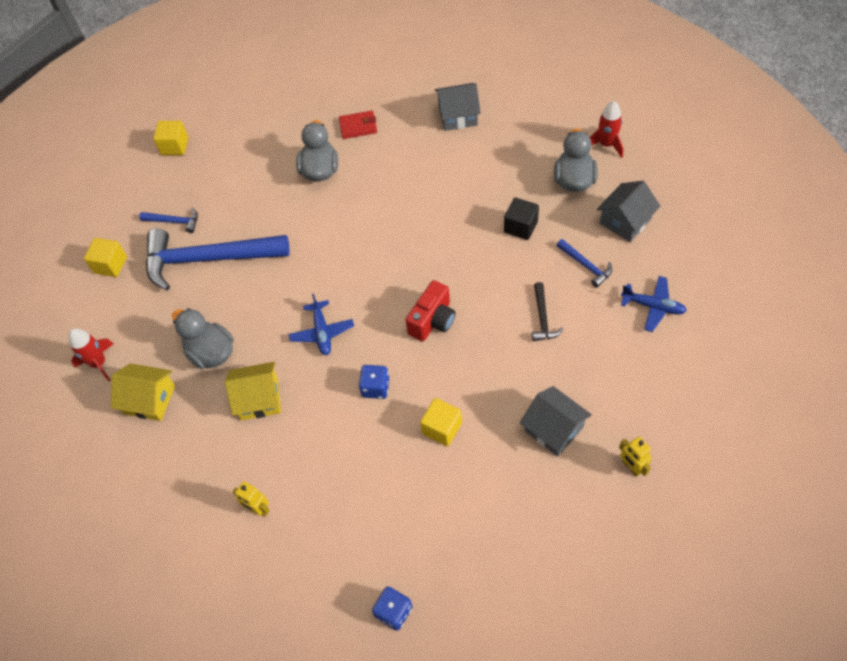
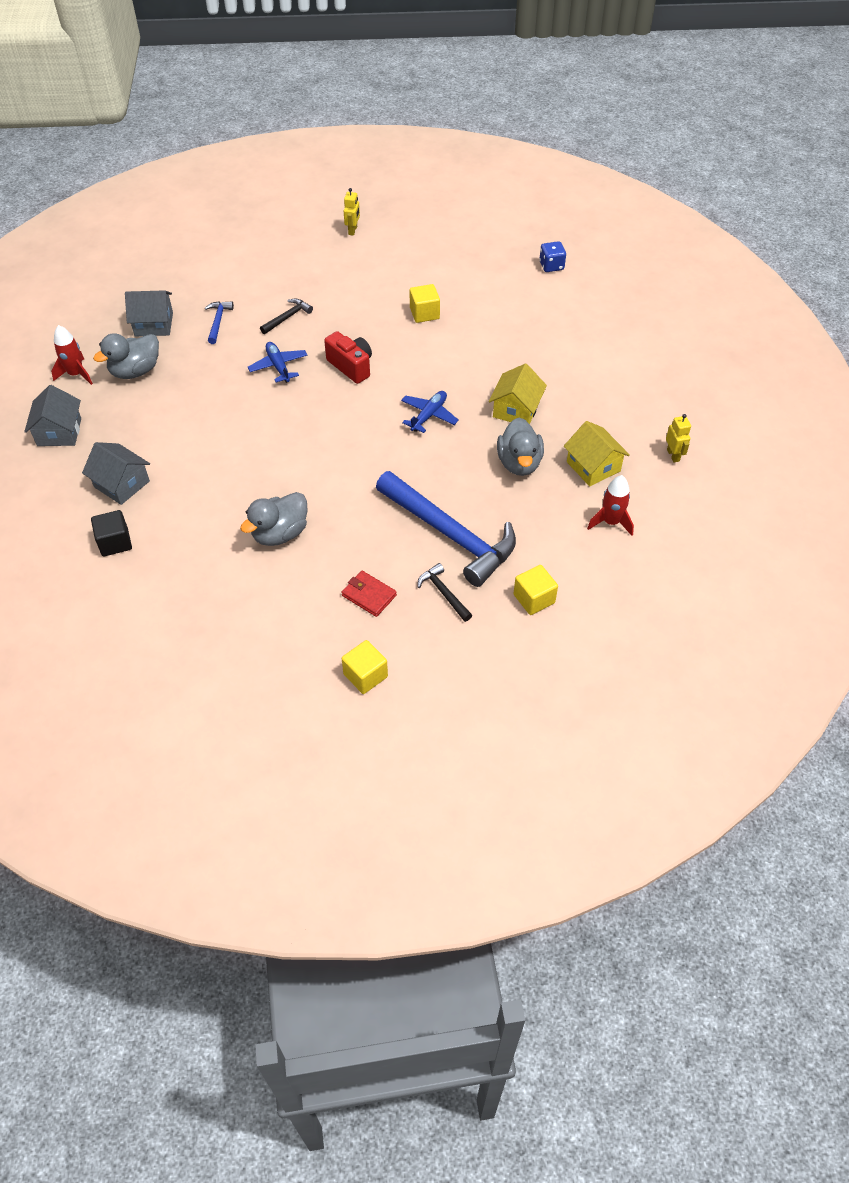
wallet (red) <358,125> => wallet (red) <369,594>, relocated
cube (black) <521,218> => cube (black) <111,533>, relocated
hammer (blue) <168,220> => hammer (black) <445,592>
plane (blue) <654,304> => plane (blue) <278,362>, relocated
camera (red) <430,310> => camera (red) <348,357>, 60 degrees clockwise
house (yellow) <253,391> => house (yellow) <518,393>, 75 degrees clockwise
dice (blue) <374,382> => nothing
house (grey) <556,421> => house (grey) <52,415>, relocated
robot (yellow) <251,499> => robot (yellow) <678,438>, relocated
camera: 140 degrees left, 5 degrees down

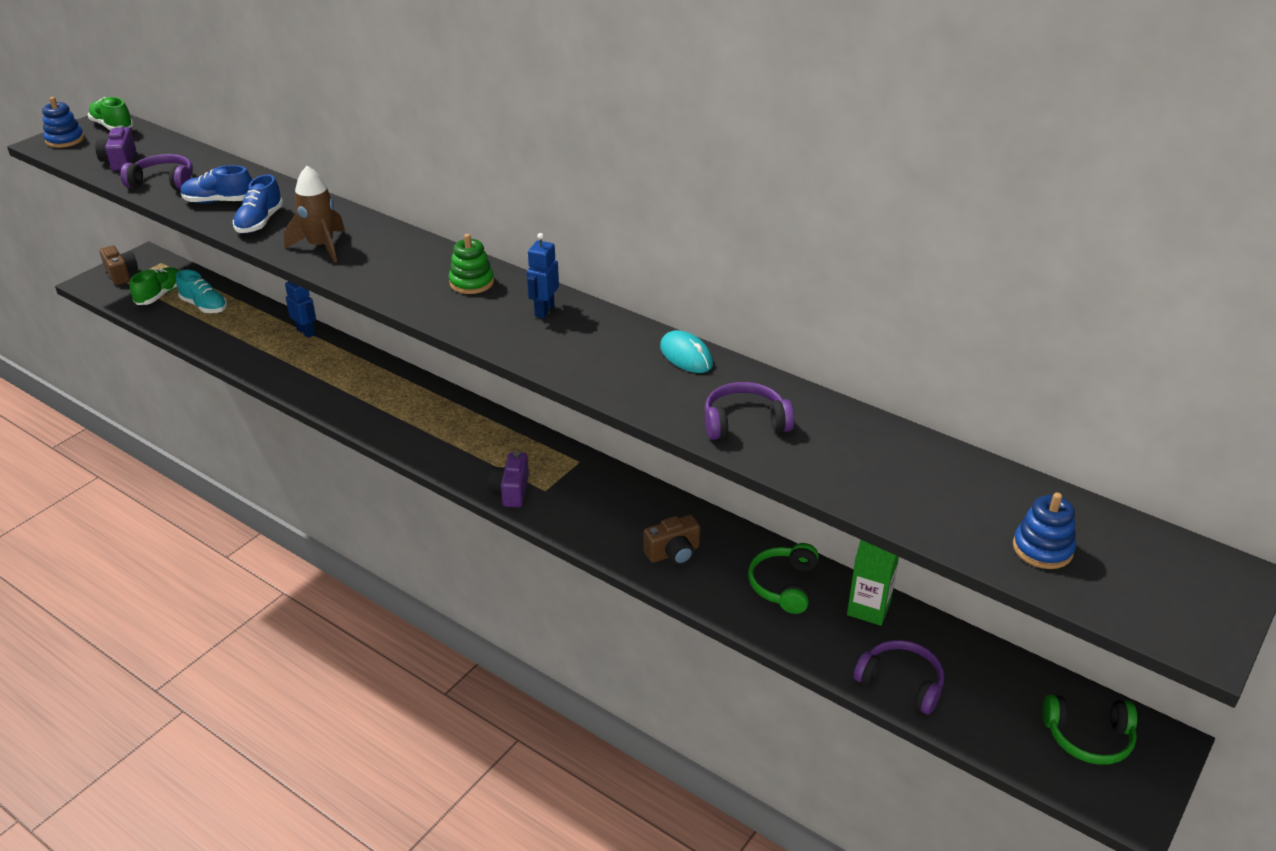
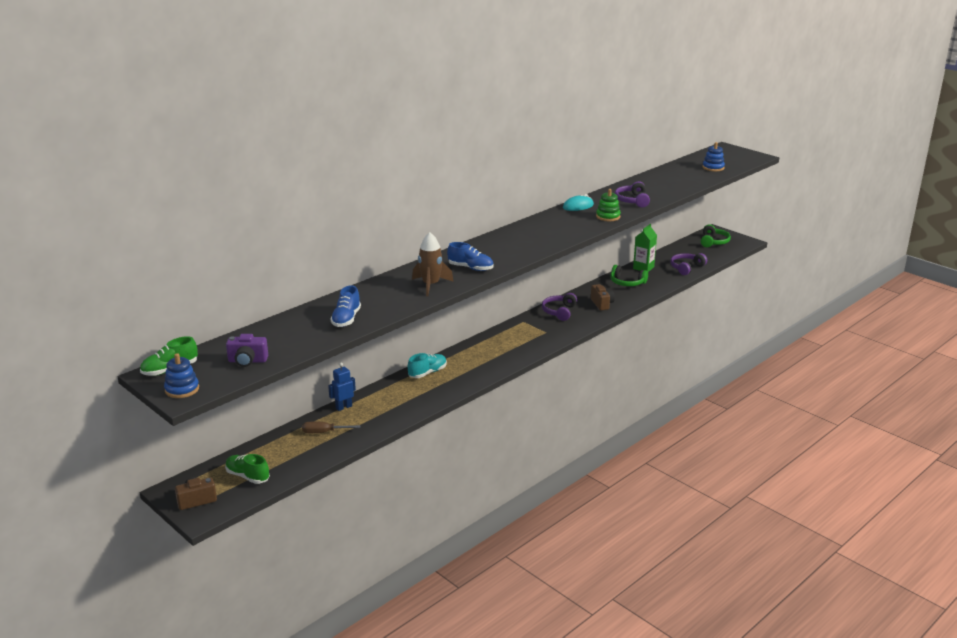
headphones (purple) <156,172> => headphones (purple) <559,307>, relocated
shoe (blue) <258,203> => shoe (blue) <470,256>, relocated
robot (blue) <543,275> => nothing
stacking toy (green) <471,264> => stacking toy (green) <608,205>, relocated
shoe (turquoise) <201,291> => shoe (turquoise) <427,365>, relocated
camera (purple) <509,479> => nothing
nothing => screwdriver (brown) <331,427>
camera: 80 degrees left, 10 degrees down

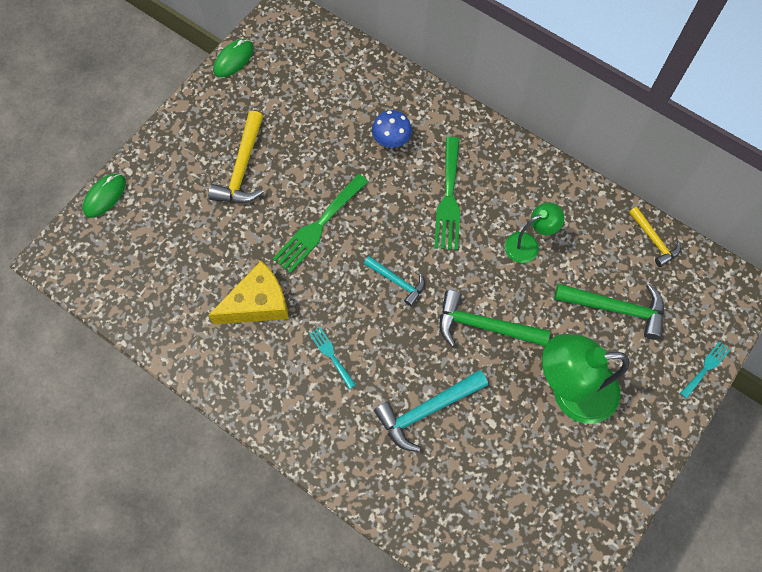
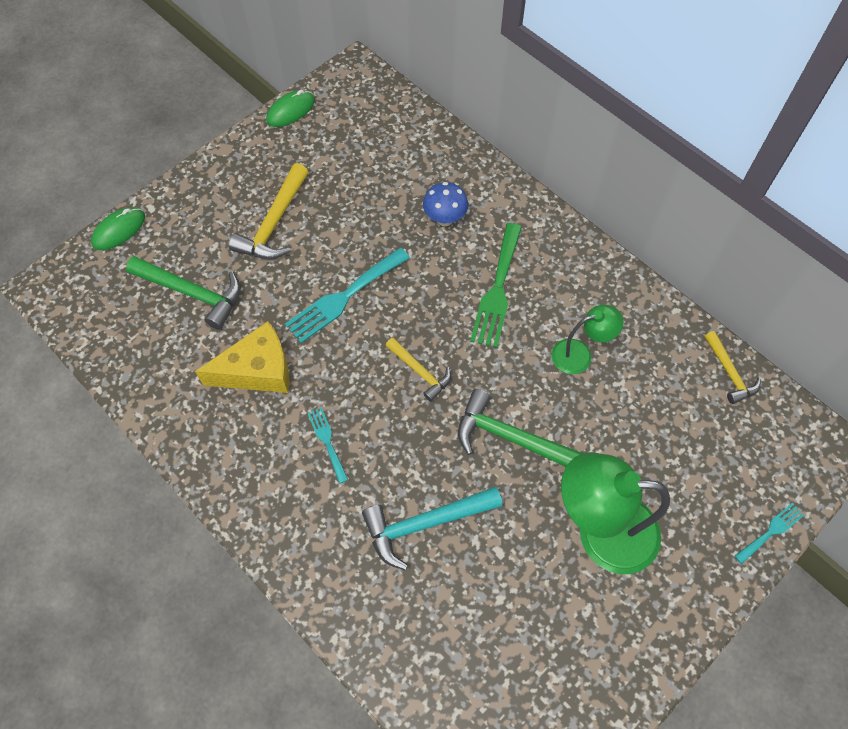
fork (green) <320,223> => fork (turquoise) <347,295>
hammer (turquoise) <394,281> => hammer (yellow) <418,370>
hammer (green) <609,311> => hammer (green) <183,293>, relocated
camera: 10 degrees right, 5 degrees down

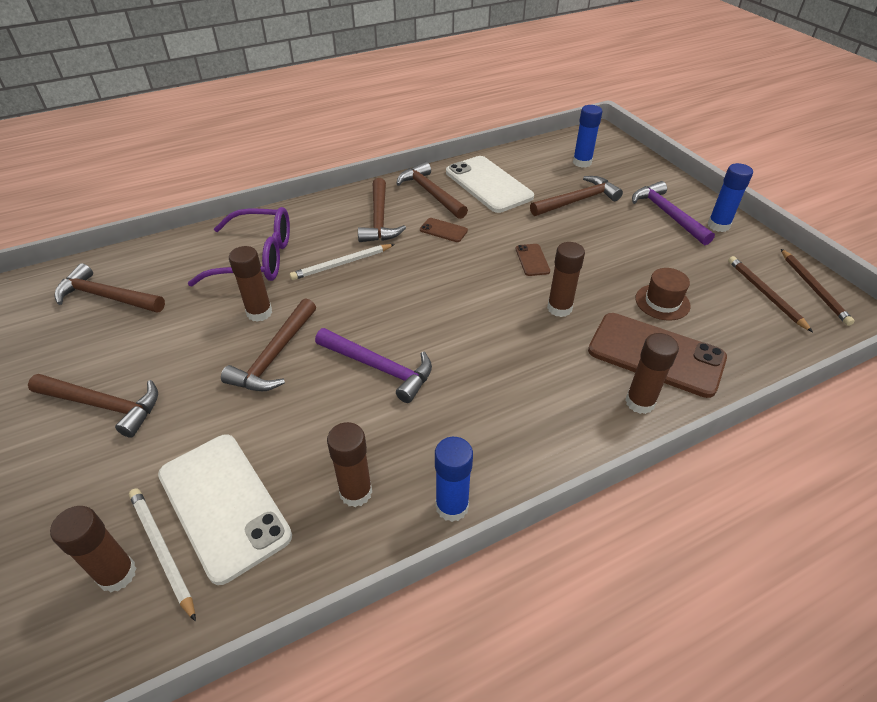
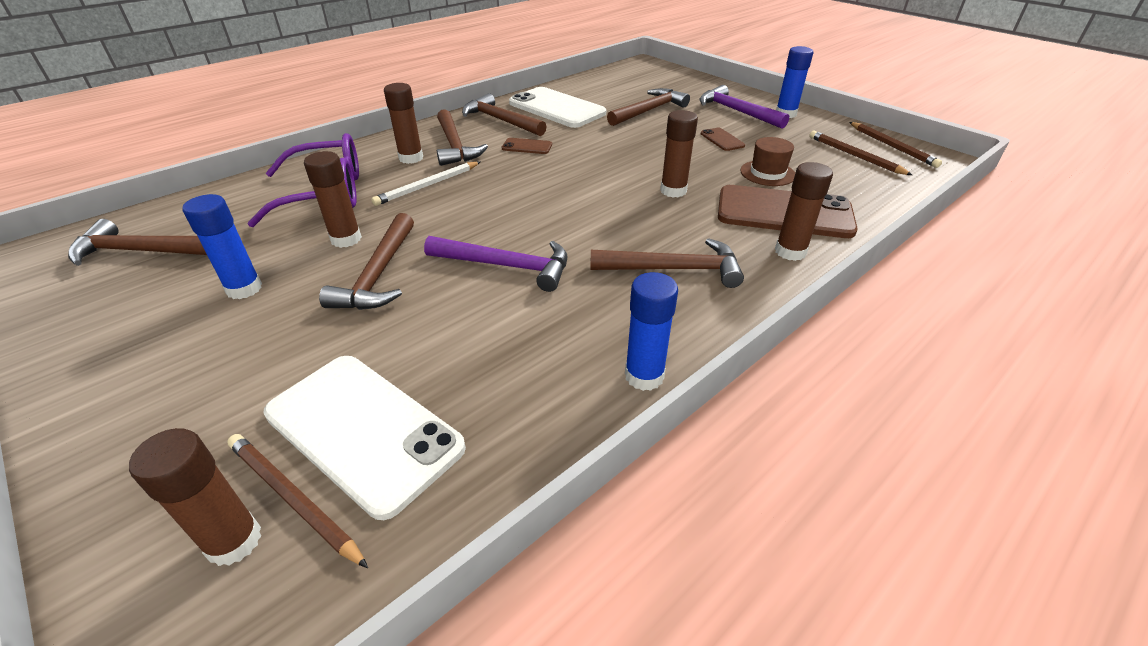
glue stick (blue) <587,136> => glue stick (blue) <222,246>, relocated
phone (brown) <533,260> => phone (brown) <723,139>, relocated
hammer (brown) <93,406> => hammer (brown) <667,263>, relocated
glue stick (brown) <349,464> => glue stick (brown) <403,123>, relocated
pencil (white) <162,555> => pencil (brown) <297,501>
camera: 15 degrees left, 5 degrees down

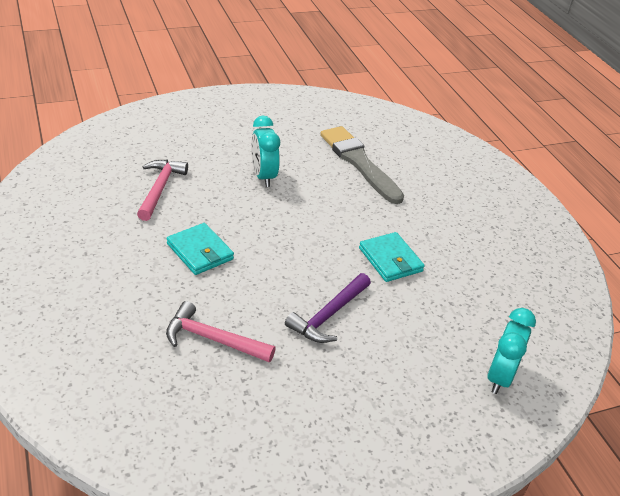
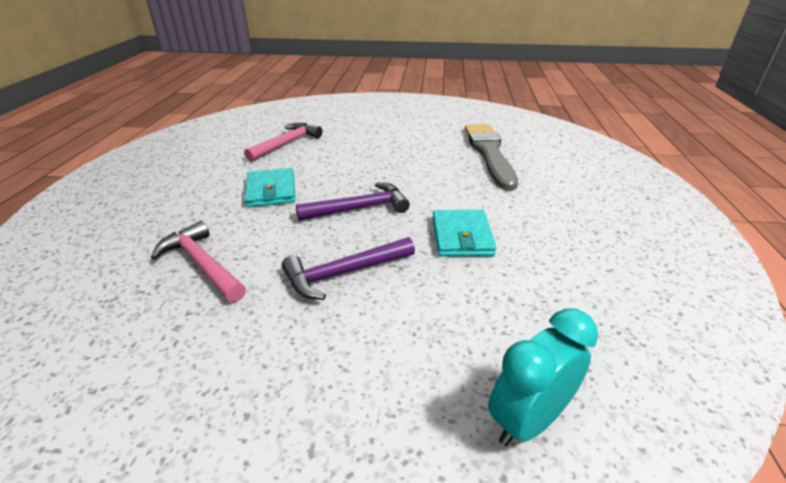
clock (turquoise) <265,151> => nothing
nothing => hammer (purple) <353,201>
camera: 30 degrees right, 5 degrees down

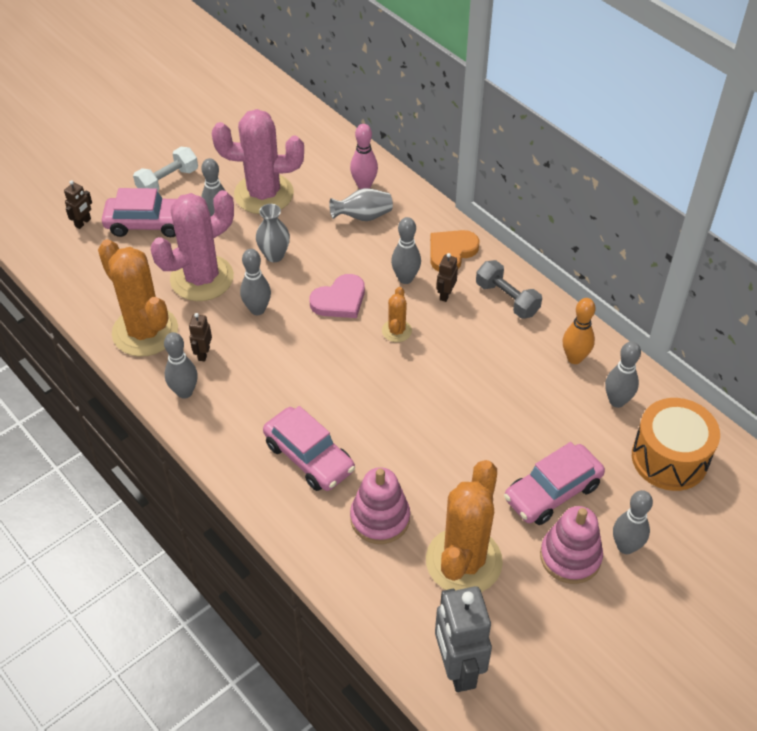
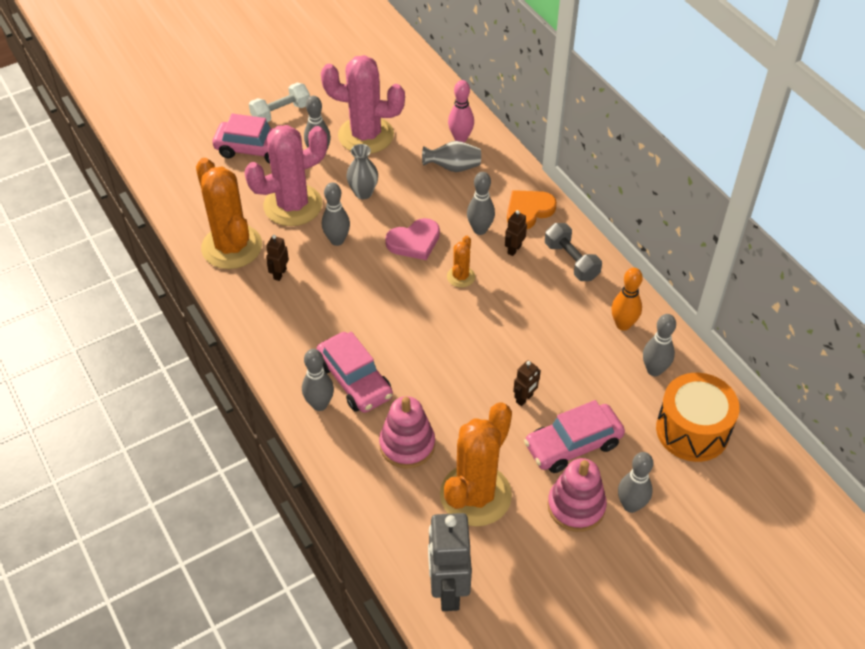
robot (brown) <78,204> => robot (brown) <527,383>, relocated
bowling pin (grey) <181,365> => bowling pin (grey) <318,380>, relocated
camera: 10 degrees right, 0 degrees up

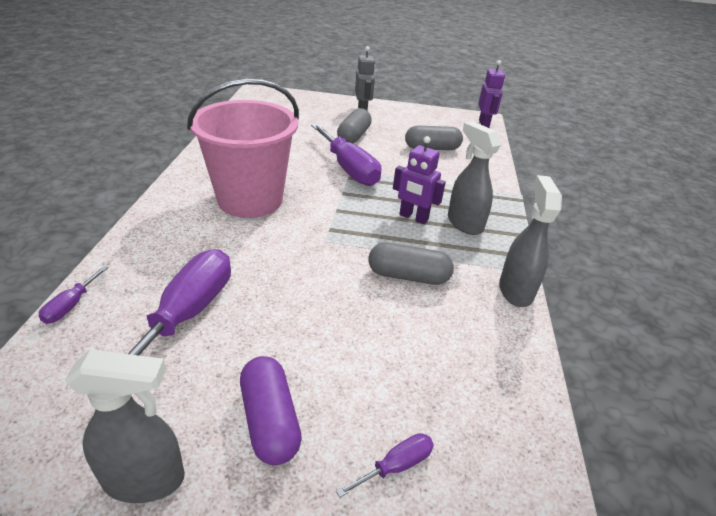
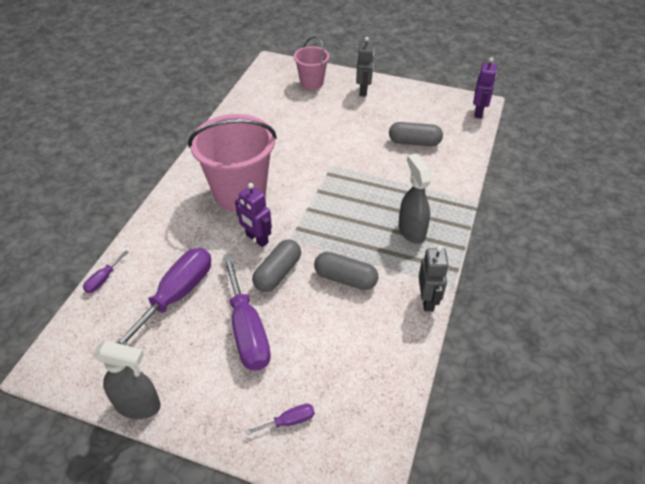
capsule (grey) <354,125> => capsule (grey) <276,265>, relocated
screwdriver (purple) <346,155> => screwdriver (purple) <247,313>, relocated
robot (purple) <419,180> => robot (purple) <253,215>, relocated
spray bottle (grey) <530,241> => robot (grey) <434,278>
capsule (purple) <271,410> => nothing
nothing => bucket (pink) <311,63>
camera: 15 degrees right, 10 degrees up

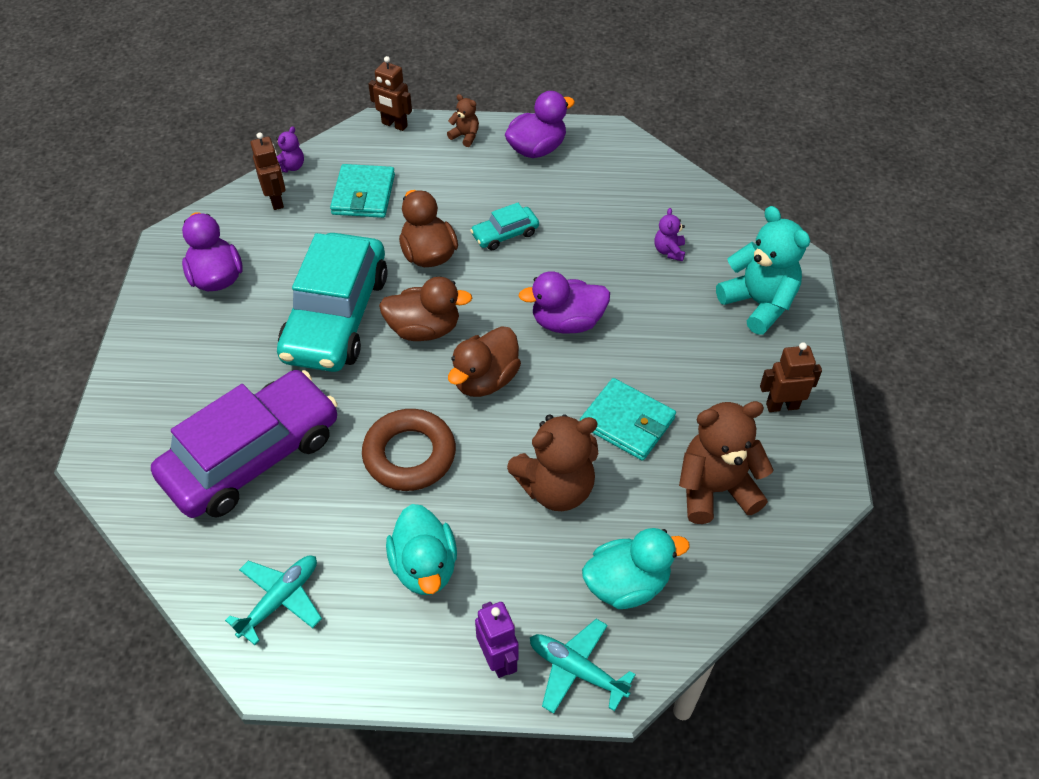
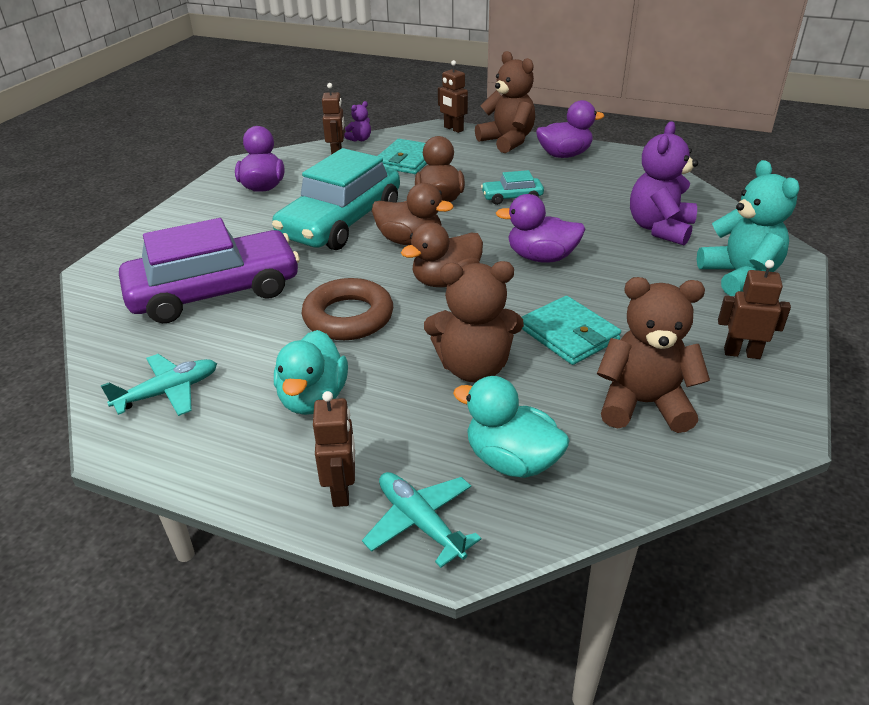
teddy bear (brown) <463,120> => teddy bear (brown) <505,102>, x2.15
teddy bear (purple) <669,234> => teddy bear (purple) <664,183>, x2.15
duck (turquoise) <636,568> => duck (turquoise) <511,427>, 150 degrees counterclockwise
robot (purple) <497,640> => robot (brown) <334,449>
camera: 20 degrees right, 15 degrees down

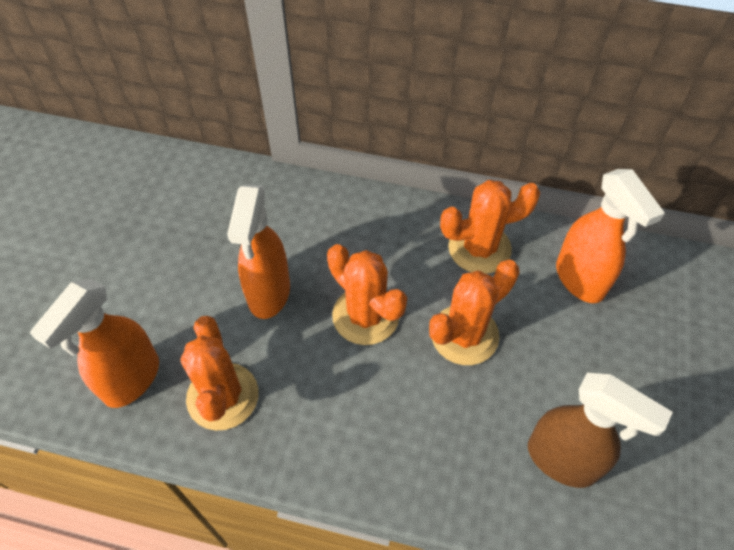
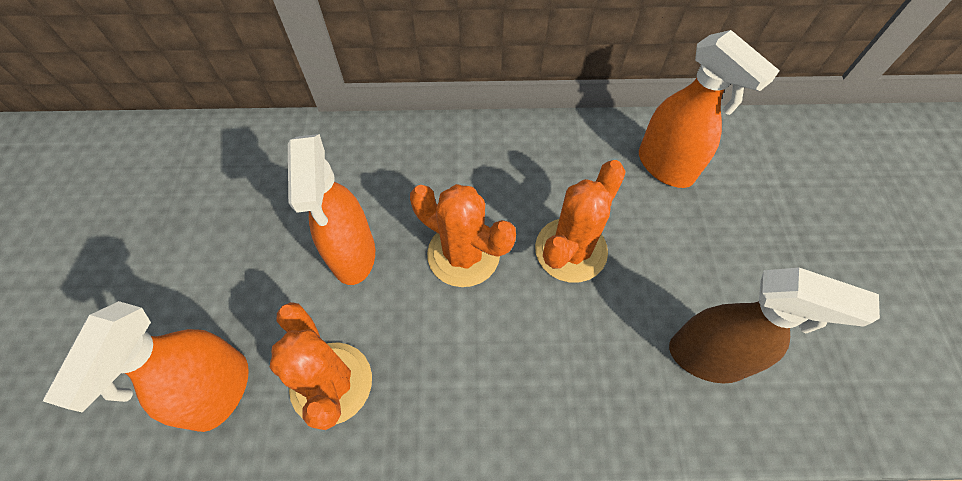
cactus (orange) <490,227> => nothing
camera: 15 degrees left, 5 degrees up

